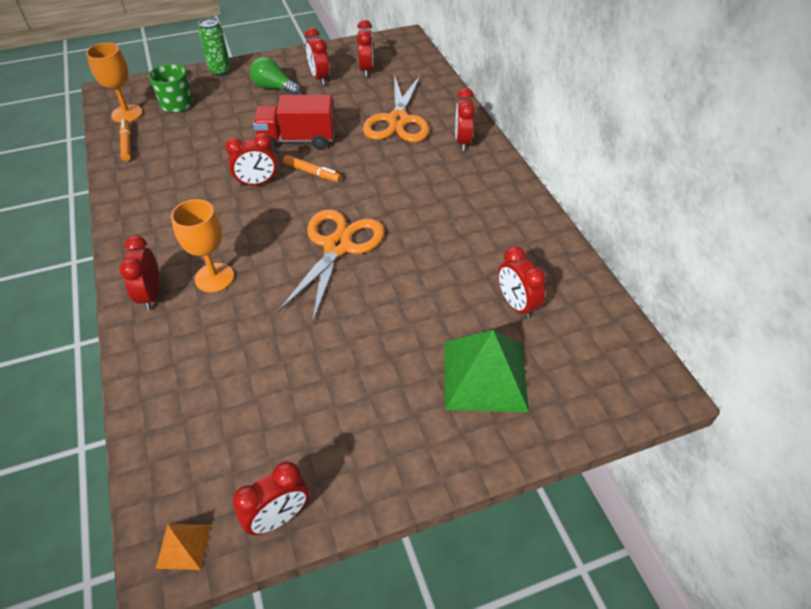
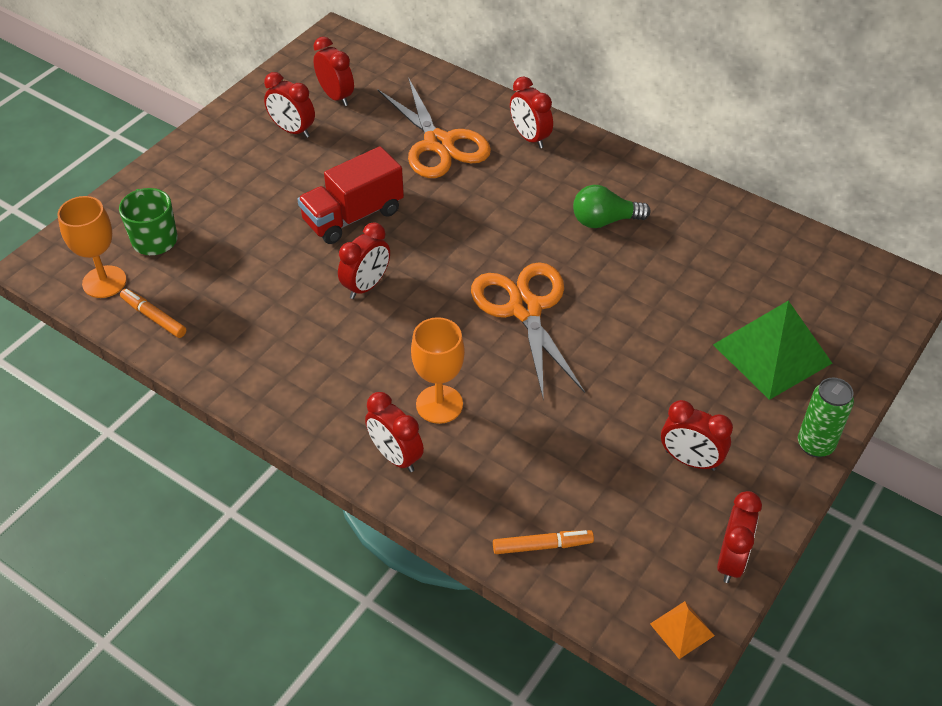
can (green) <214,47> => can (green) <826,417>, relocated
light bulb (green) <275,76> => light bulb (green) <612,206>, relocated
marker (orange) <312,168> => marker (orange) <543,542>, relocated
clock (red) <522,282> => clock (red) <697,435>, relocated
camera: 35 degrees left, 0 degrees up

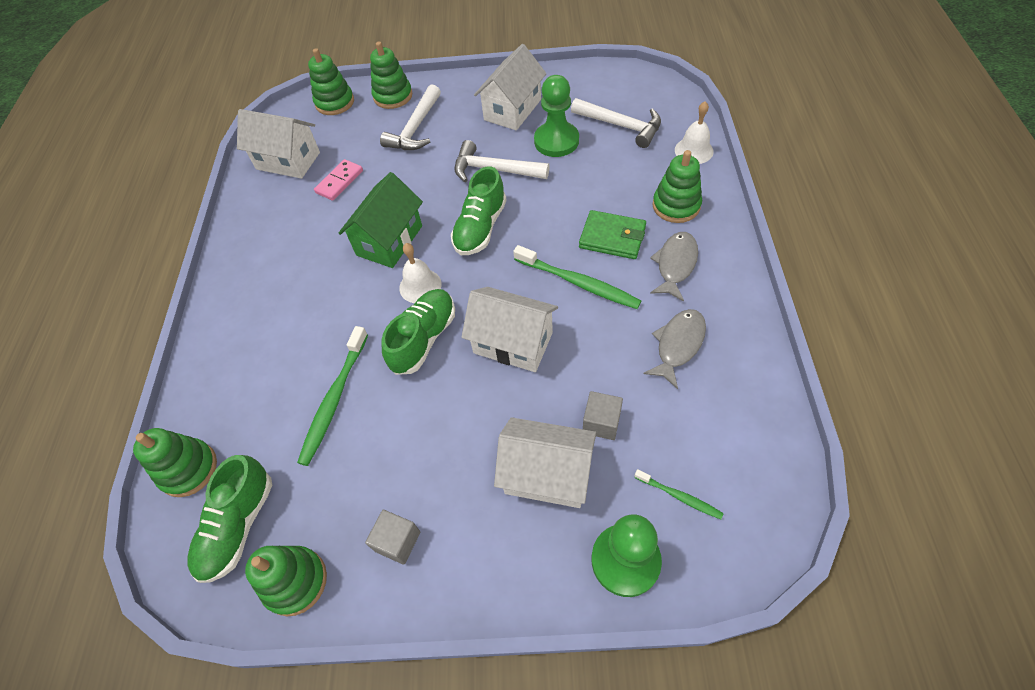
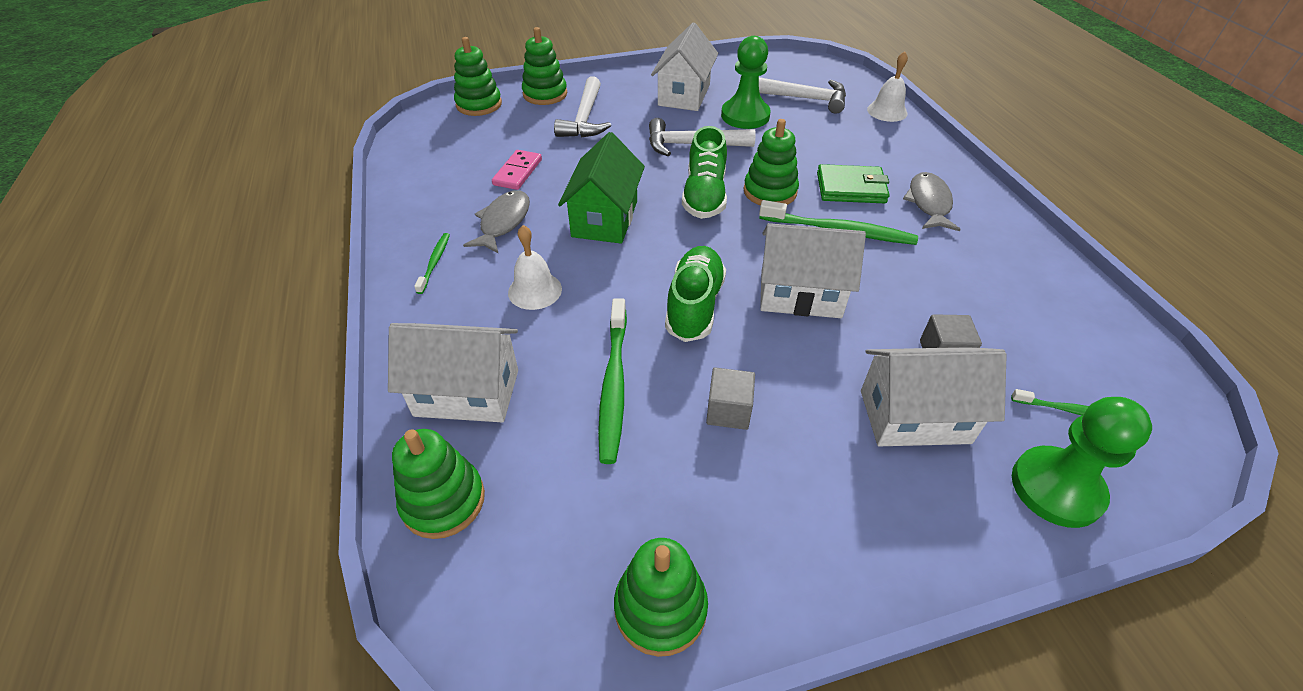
house (white) <278,144> => house (white) <453,372>, relocated
stacking toy (green) <677,186> => stacking toy (green) <771,162>, relocated
bell (white) <420,273> => bell (white) <535,267>, relocated
fish (grey) <674,349> => fish (grey) <496,222>, relocated
shoe (green) <229,519> => nothing
cube (grey) <392,537> => cube (grey) <730,398>, relocated
nothing => toothbrush (green) <432,263>
camera: 20 degrees left, 10 degrees down

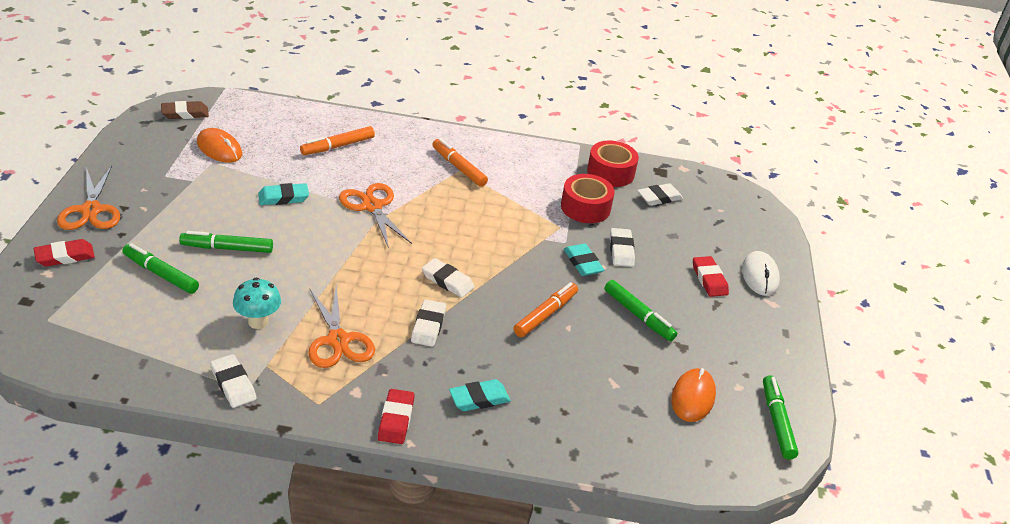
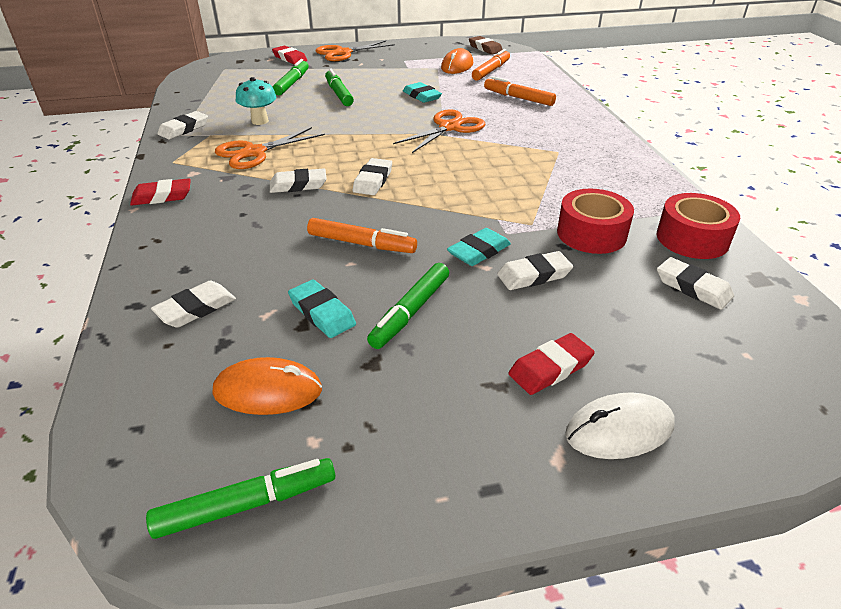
marker (orange) <460,162> => marker (orange) <491,65>, relocated
eraser (turquoise) <480,395> => eraser (turquoise) <322,308>, relocated
nothing => eraser (white) <193,304>
camera: 75 degrees right, 0 degrees up

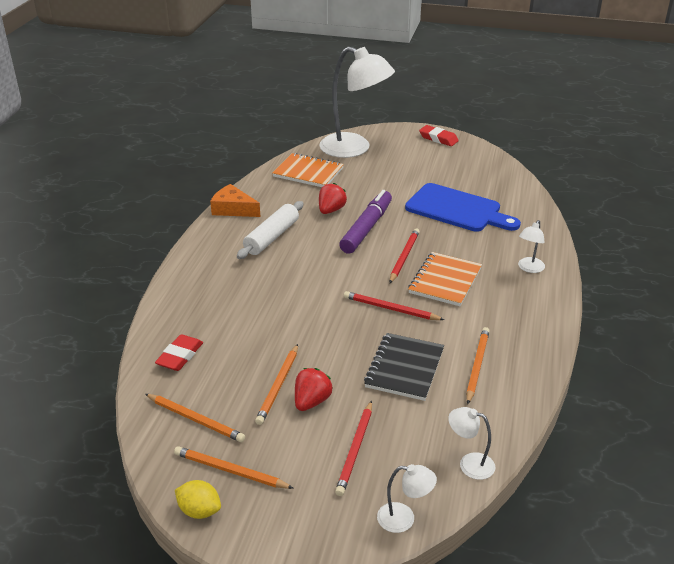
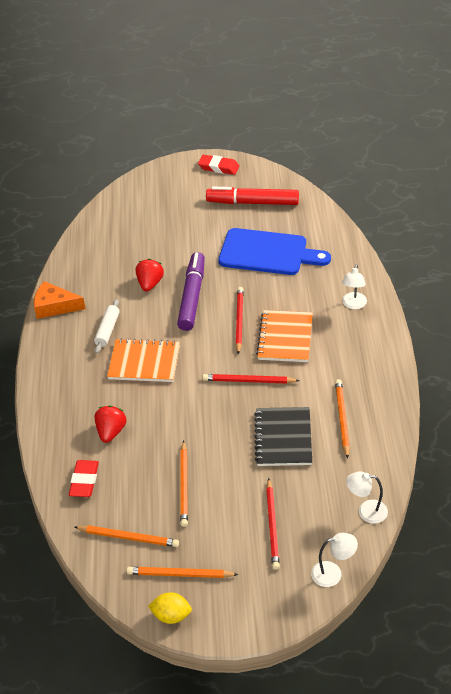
lamp (white) <357,102> => nothing
notebook (orange) <308,170> => notebook (orange) <143,360>, relocated
rolling pin (white) <270,230> => rolling pin (white) <107,326>, x0.66
strawberry (red) <314,389> => strawberry (red) <110,424>, relocated
nothing => marker (red) <252,196>
camera: 15 degrees left, 10 degrees up

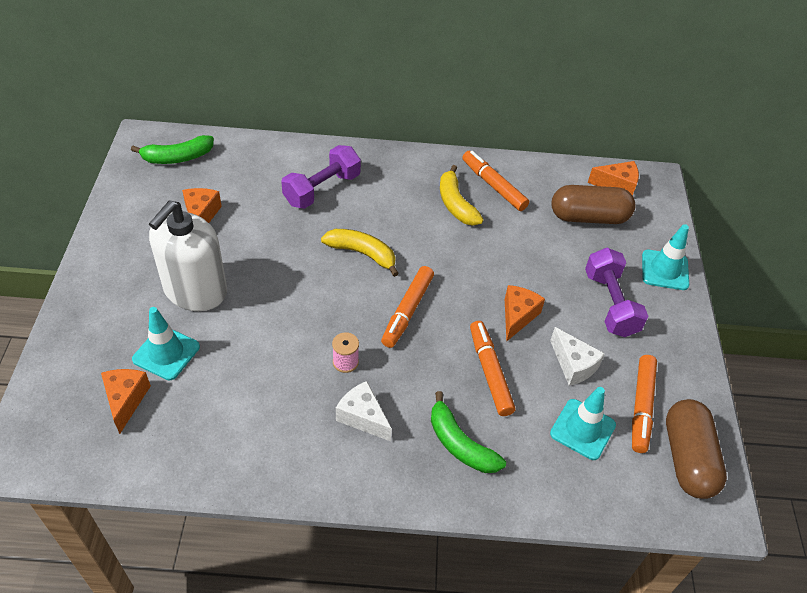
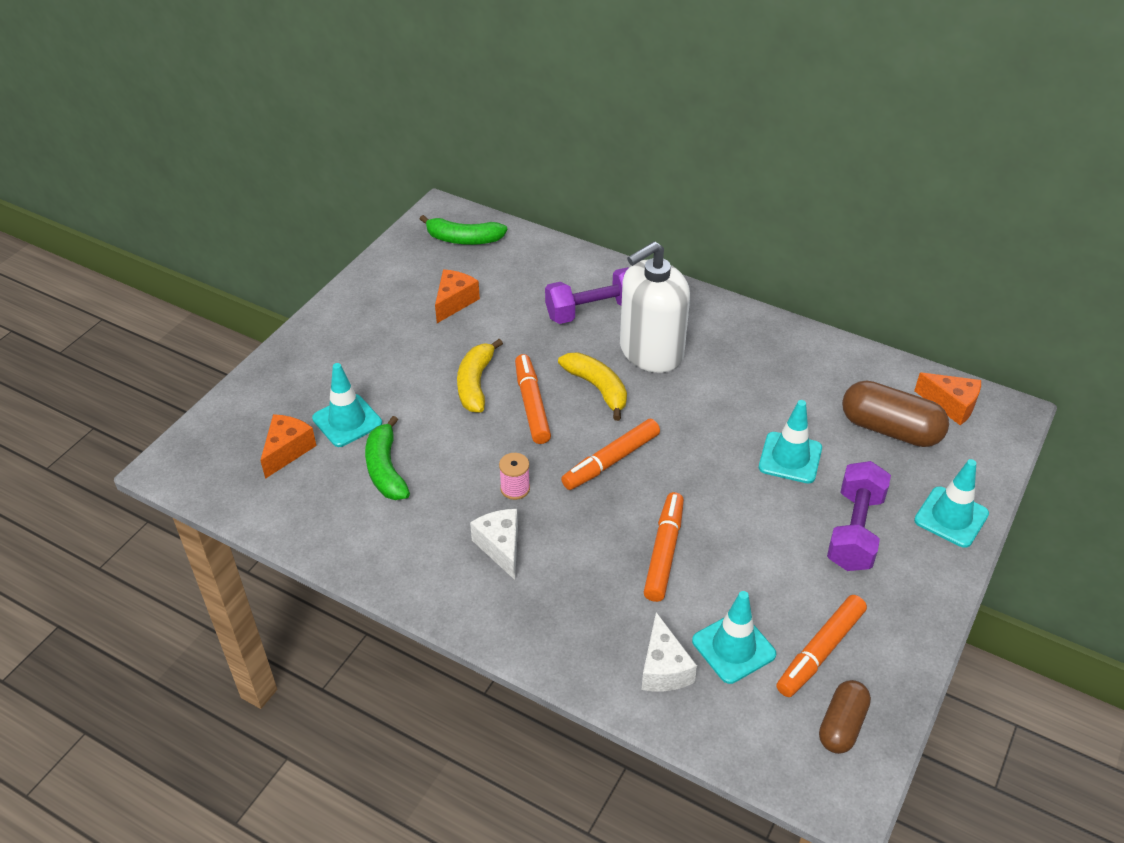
marker (orange) <495,181> => marker (orange) <533,399>, relocated
banana (yellow) <462,195> => banana (yellow) <480,376>, relocated
soap dispenser (white) <188,255> => soap dispenser (white) <655,307>, relocated
cheese (orange) <525,313> => nothing
cheese (white) <577,356> => cheese (white) <669,651>, relocated
banana (green) <468,432> => banana (green) <387,458>, relocated
capsule (brown) <696,449> => capsule (brown) <845,717>, x0.62
nothing => traffic cone (turquoise) <790,441>
camera: 30 degrees right, 5 degrees down

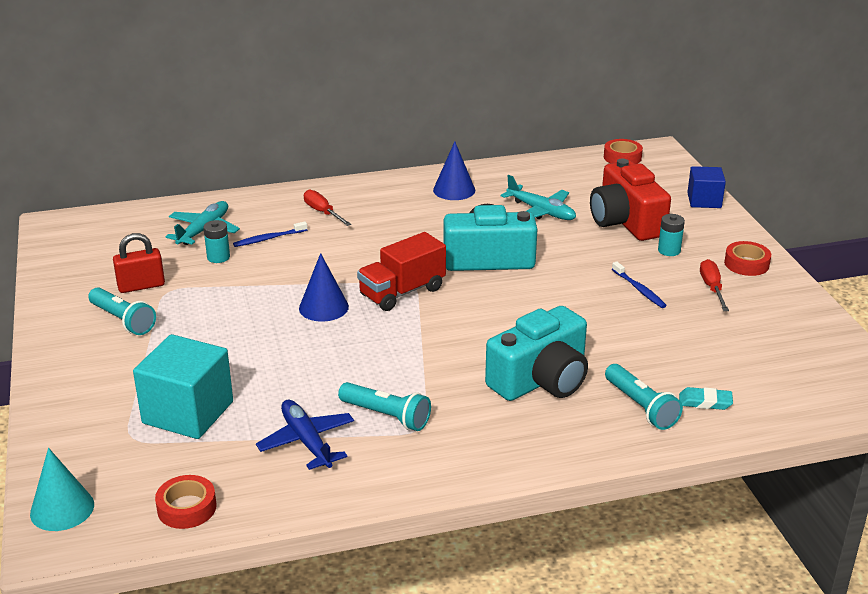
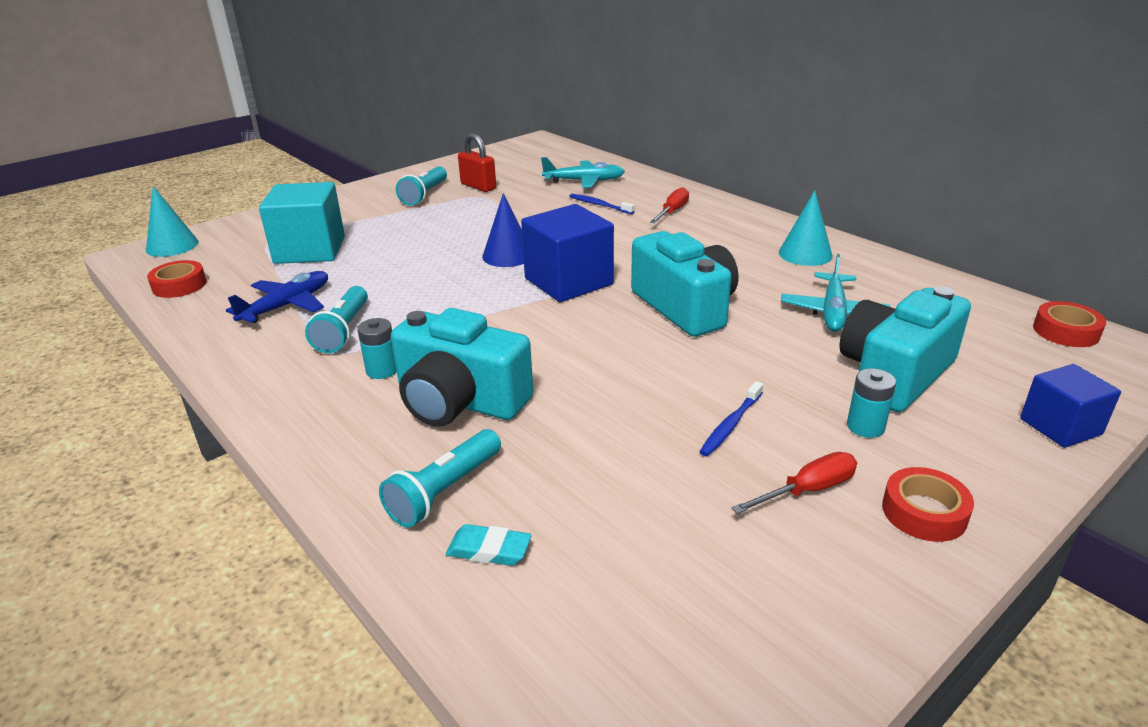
cone (blue) <454,170> => cone (turquoise) <806,228>
camera (red) <630,199> => camera (turquoise) <905,349>
battery (turquoise) <216,241> => battery (turquoise) <377,348>, relocated
truck (red) <401,271> => cube (blue) <567,253>
eraser (turquoise) <706,398> => eraser (turquoise) <489,545>, 60 degrees counterclockwise
camera: 65 degrees right, 0 degrees up

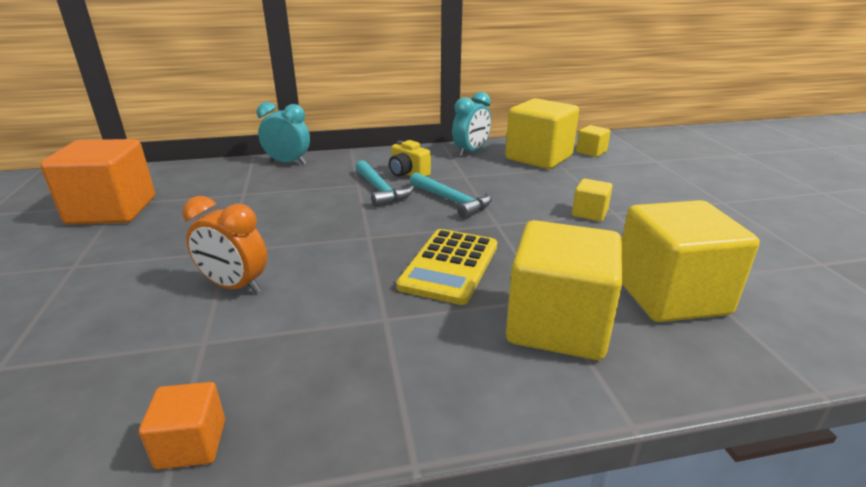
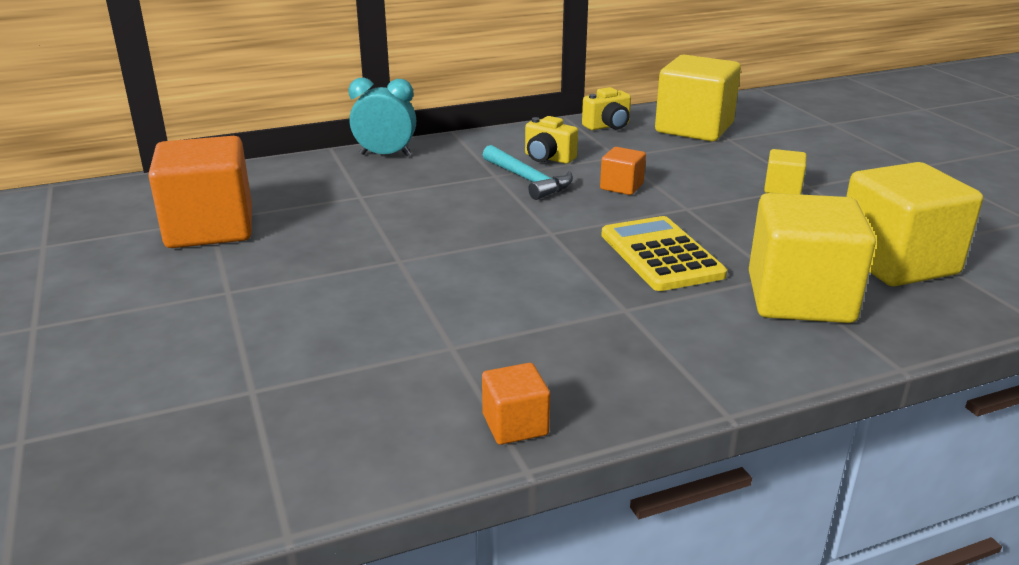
clock (turquoise) <471,124> => camera (yellow) <606,108>
cube (yellow) <593,141> => nothing
hammer (turquoise) <451,195> => cube (orange) <623,171>
clock (orange) <225,244> => nothing
calculator (yellow) <446,267> => calculator (yellow) <664,253>, 150 degrees clockwise
camera: 10 degrees left, 0 degrees up

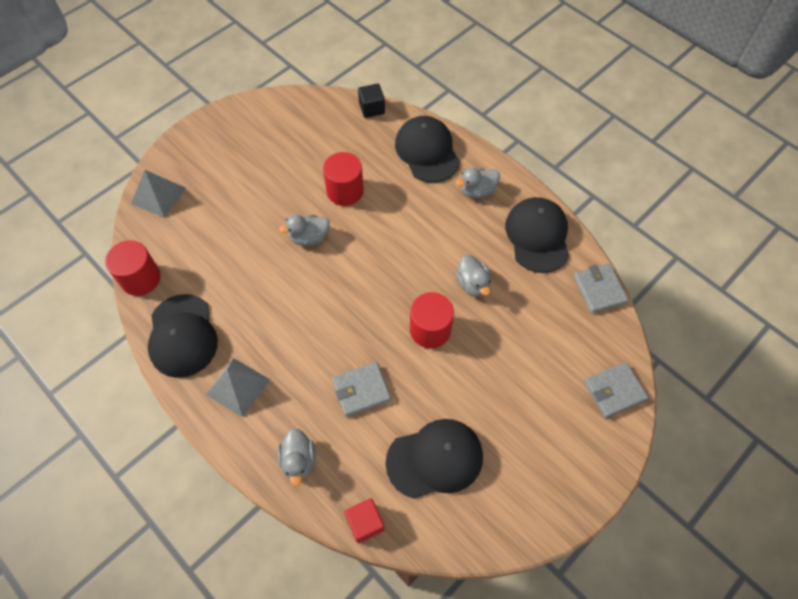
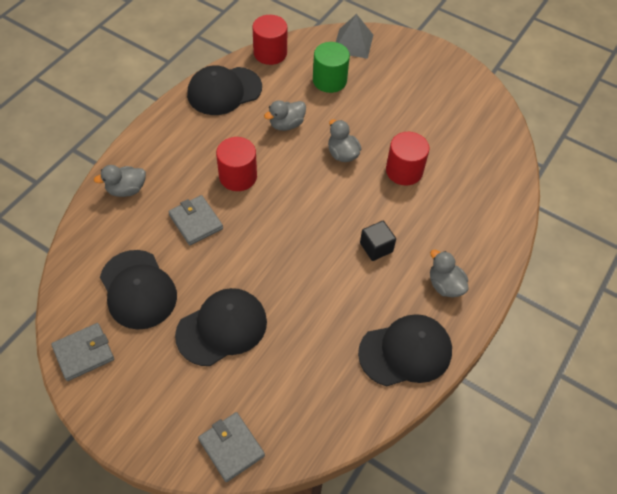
cube (black) <371,100> => cube (black) <378,241>, relocated
cap (black) <427,149> => cap (black) <221,327>, relocated
duck (grey) <473,276> => duck (grey) <285,115>, relocated
wallet (grey) <601,288> => wallet (grey) <82,352>, relocated
cylinder (red) <432,320> => cylinder (red) <236,164>, relocated
pyramid (grey) <238,387> => nothing
cube (red) <365,520> => nothing
nothing => cylinder (green) <331,67>
camera: 75 degrees right, 5 degrees down

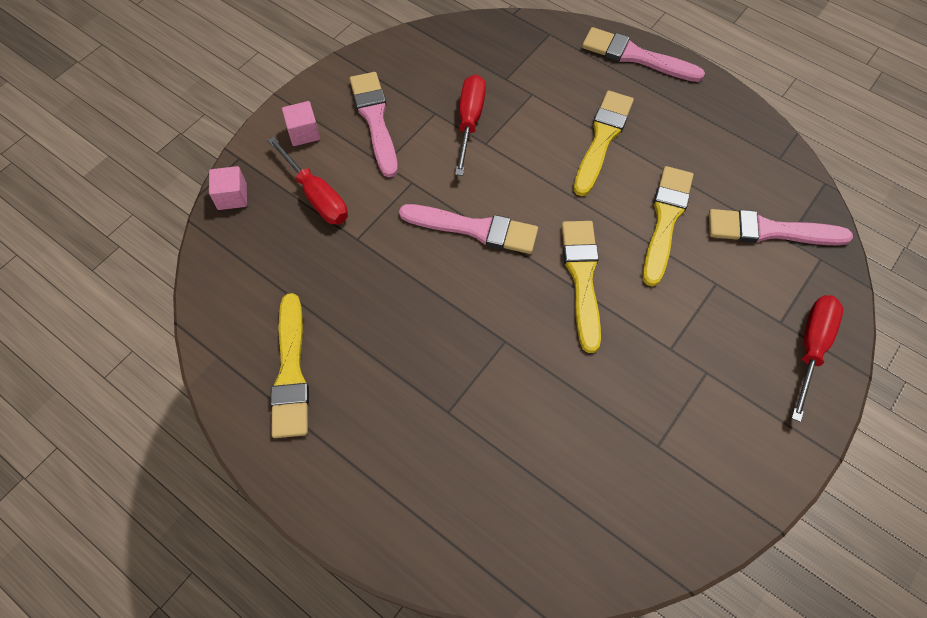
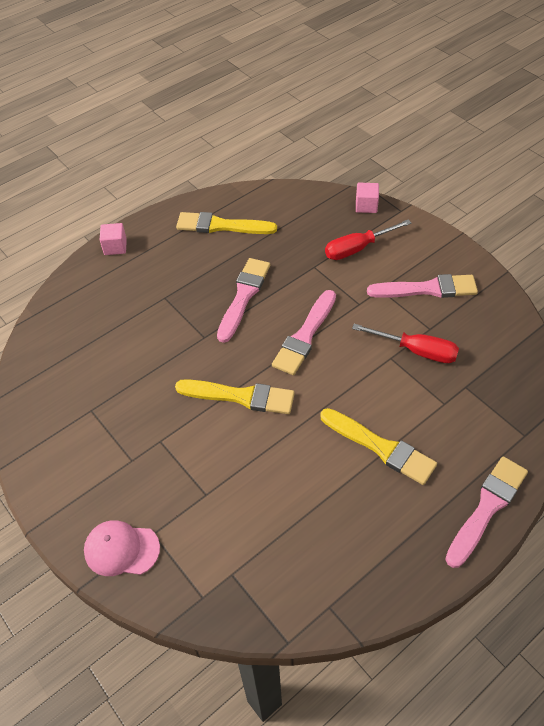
cube (pink) <301,123> => cube (pink) <113,239>, relocated
brush (yellow) <668,226> => nothing
brush (pink) <781,227> => brush (pink) <243,300>, relocated
screwdriver (red) <817,358> => cap (pink) <122,548>
camera: 105 degrees right, 10 degrees down

